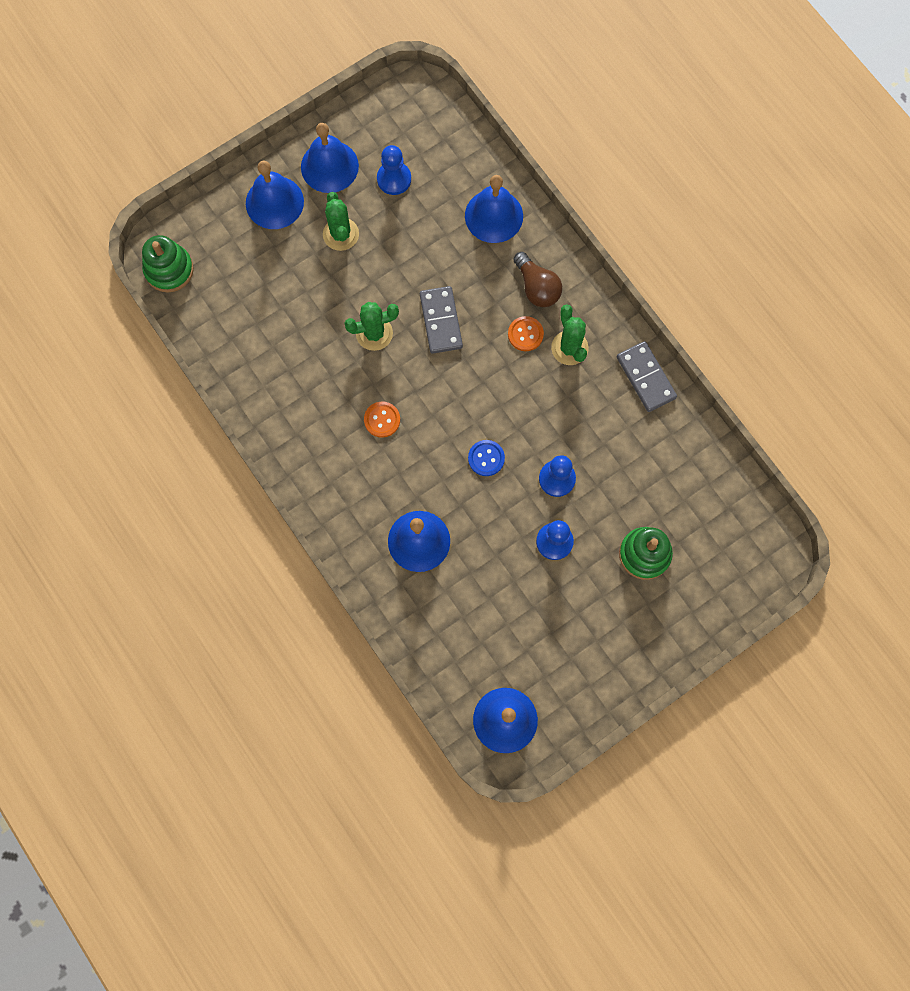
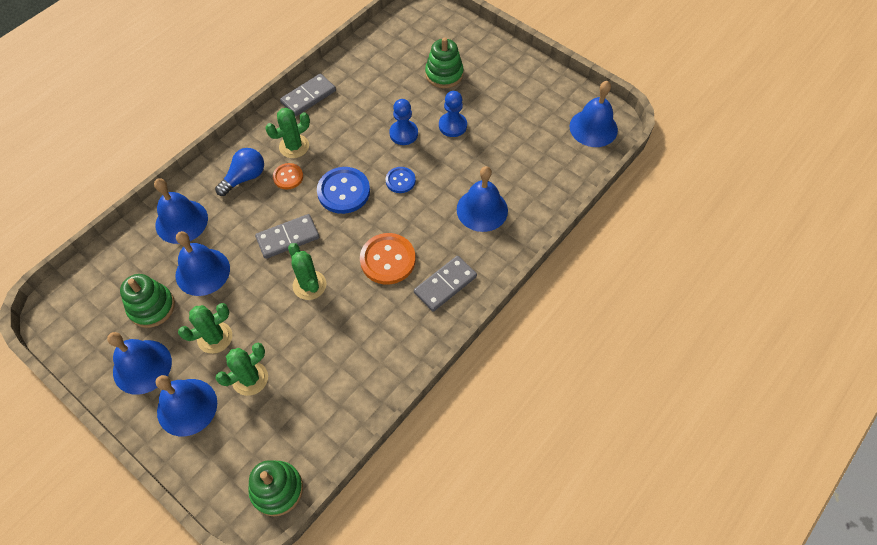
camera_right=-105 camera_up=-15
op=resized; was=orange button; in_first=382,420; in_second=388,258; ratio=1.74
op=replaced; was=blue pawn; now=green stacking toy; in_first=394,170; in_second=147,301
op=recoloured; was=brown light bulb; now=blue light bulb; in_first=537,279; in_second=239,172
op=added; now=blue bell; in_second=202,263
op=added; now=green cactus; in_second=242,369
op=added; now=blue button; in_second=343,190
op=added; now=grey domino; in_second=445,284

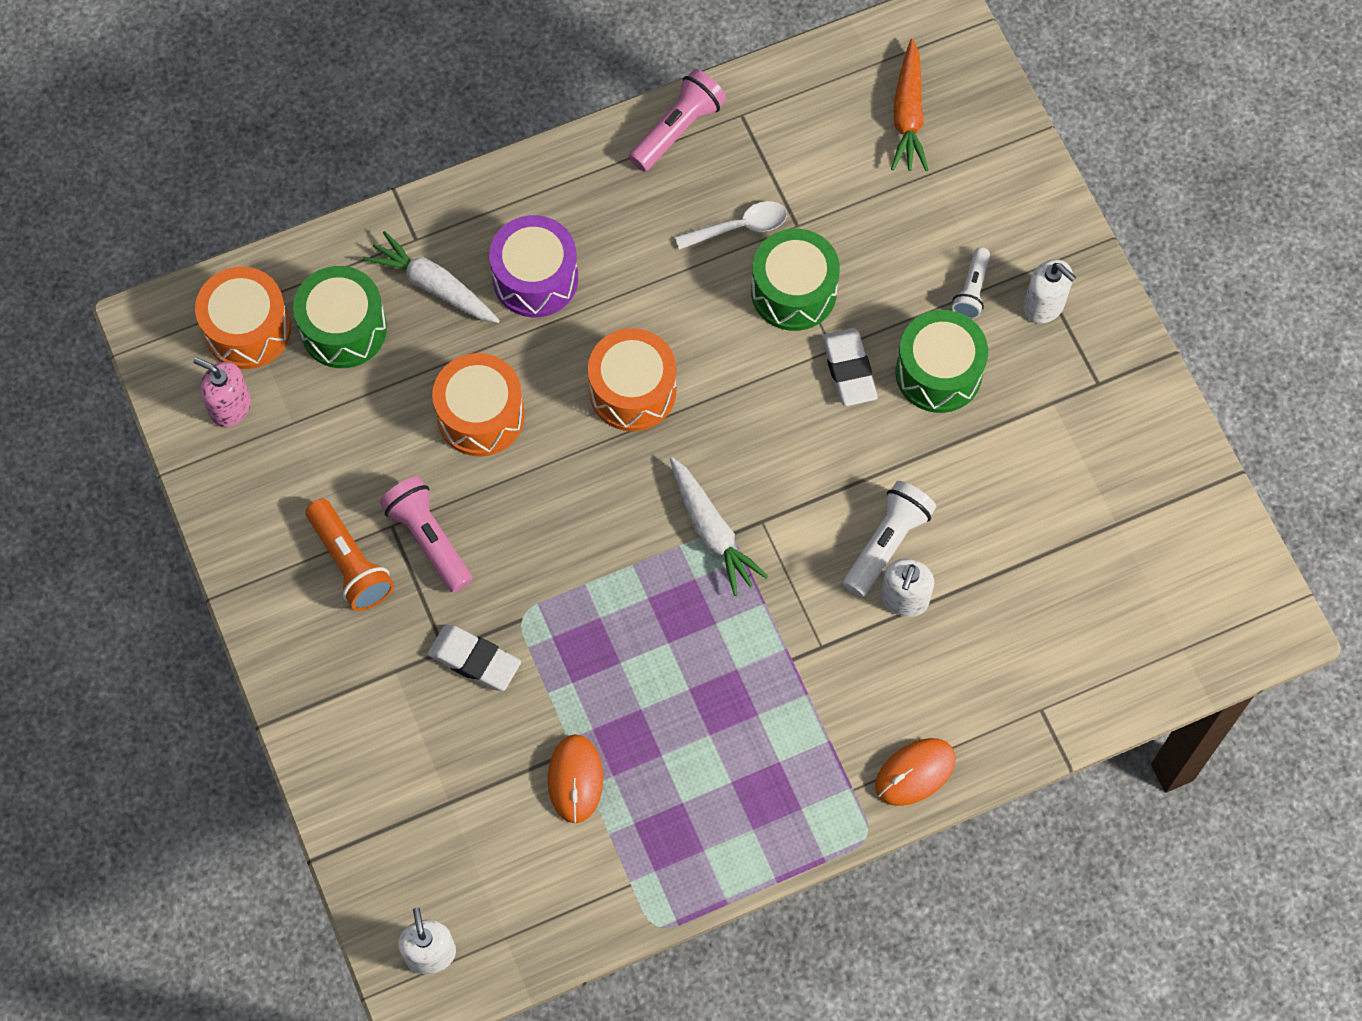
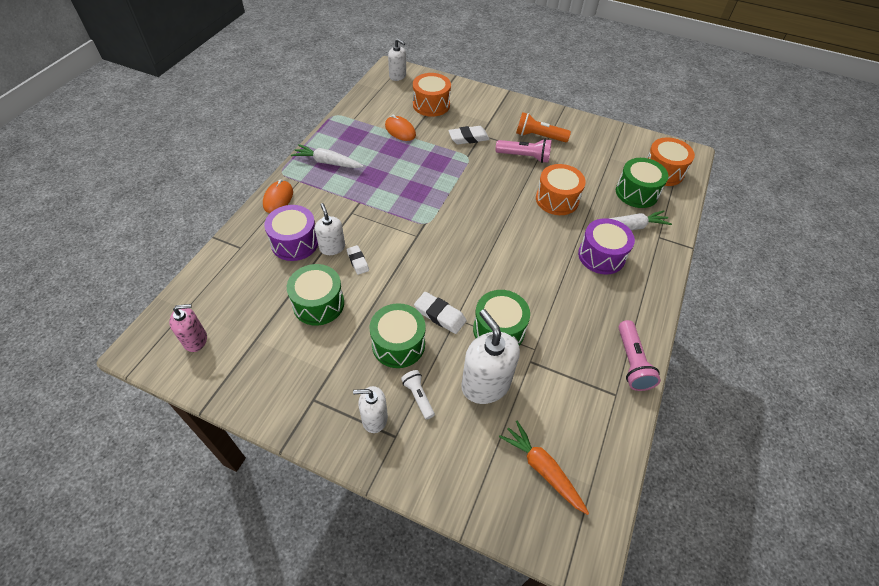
camera_right=135 camera_up=-15
op=moved; was=pink soap dispenser; in_first=222,392; in_second=188,328
op=moved; was=orange drum; in_first=632,379; in_second=432,95
op=moved; was=white carrot; in_first=719,526; in_second=327,156
op=removed; was=white spoon; in_first=731,225
op=replaced; was=white flashlight; now=white eraser; in_first=889,539; in_second=357,260
op=added; now=purple drum; in_second=291,233
op=added; now=green drum; in_second=315,295
op=added; now=white soap dispenser; in_second=490,356

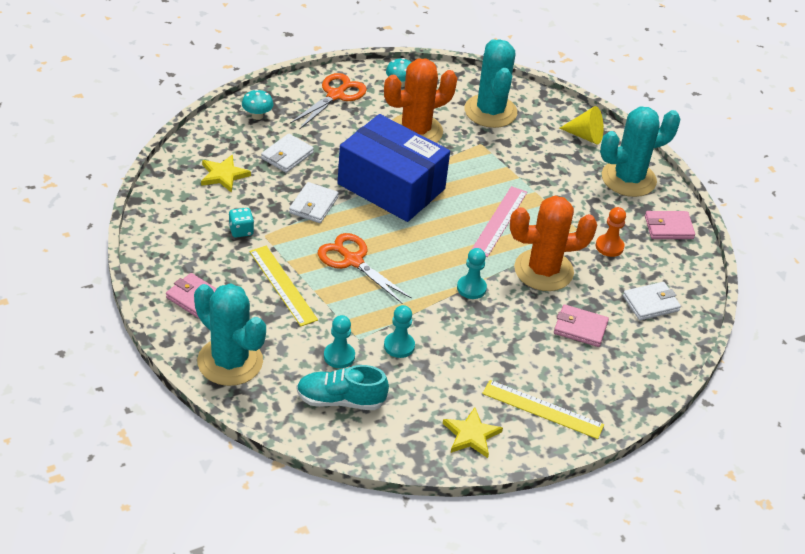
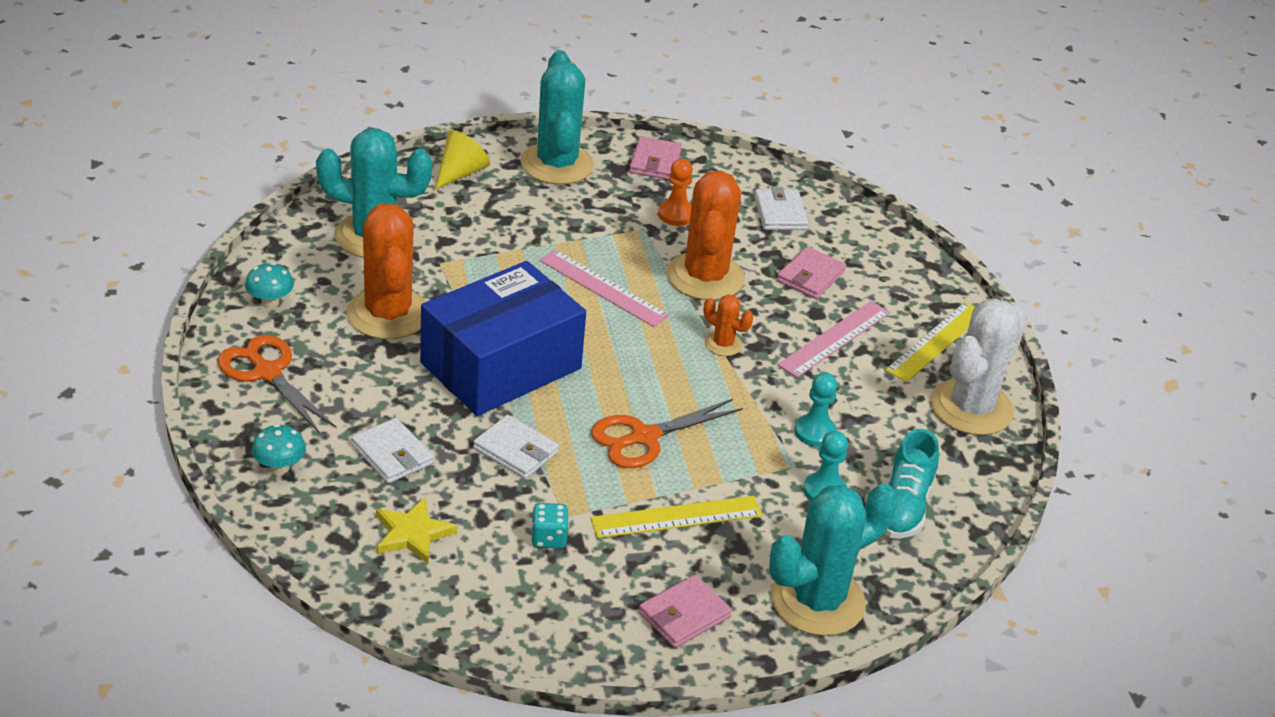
camera_right=-75 camera_up=-5
op=replaced; was=yellow star; now=white cactus; in_first=473,432; in_second=978,366
op=replaced; was=turquoise pawn; now=orange cactus; in_first=472,273; in_second=728,325
op=added; now=pink ruler; in_second=834,339

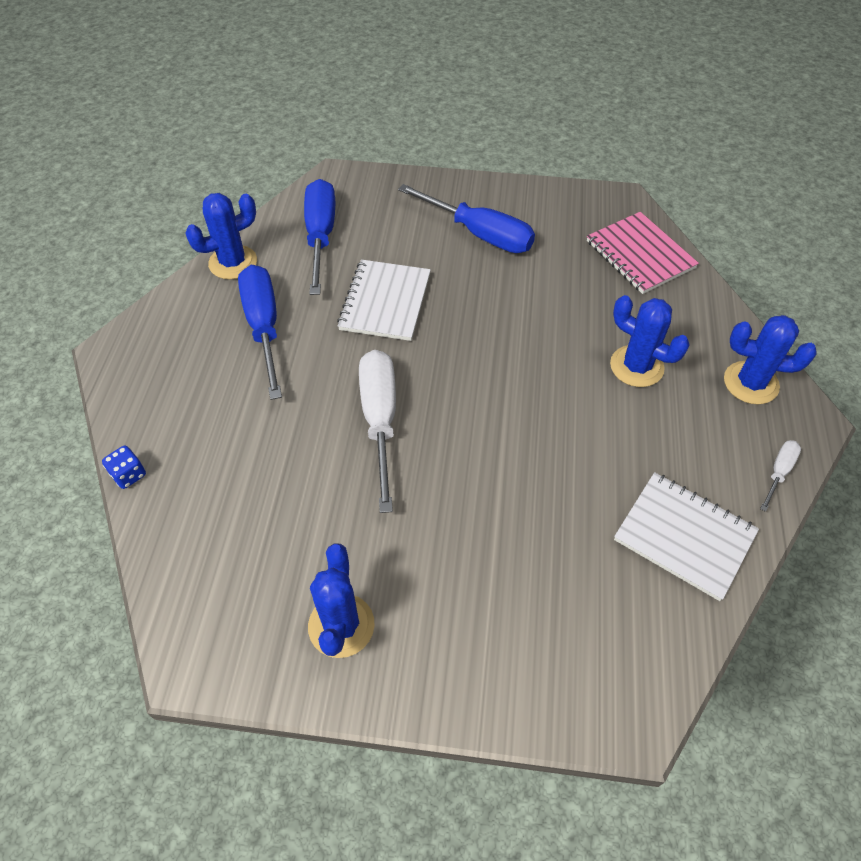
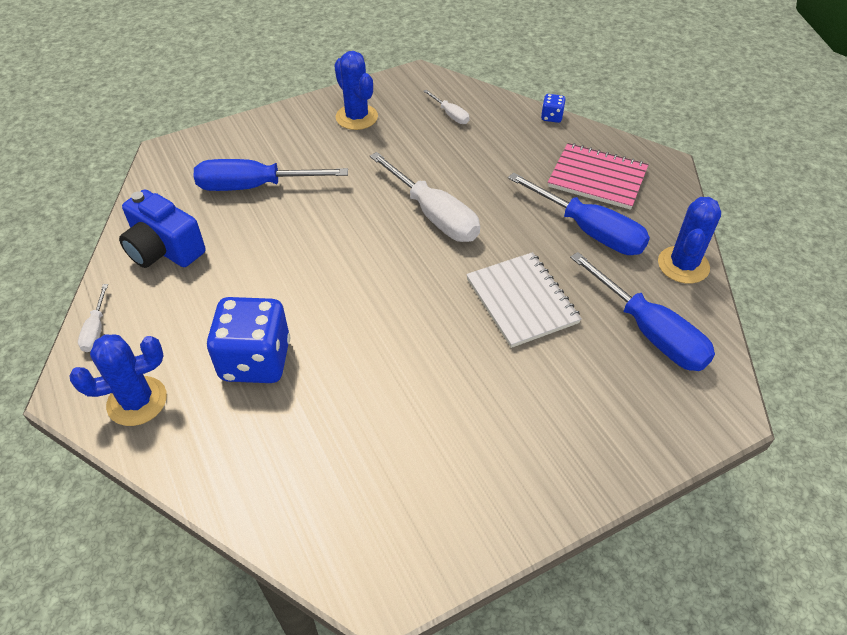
camera_right=145 camera_up=-5
op=moved; was=blue screwdriver; in_first=466,218; in_second=271,175
op=moved; was=pink notebook; in_first=643,253; in_second=598,176
op=replaced; was=blue cactus; now=blue dice; in_first=650,341; in_second=248,340
op=replaced; was=white notebook; now=blue camera; in_first=686,536; in_second=162,228
op=added; now=white screwdriver; in_second=446,107

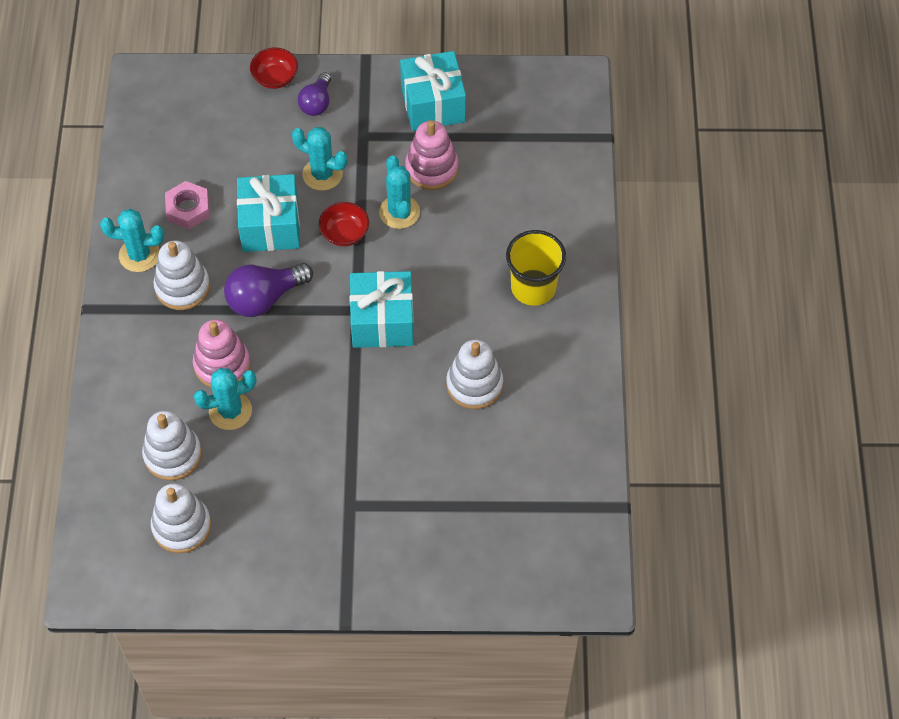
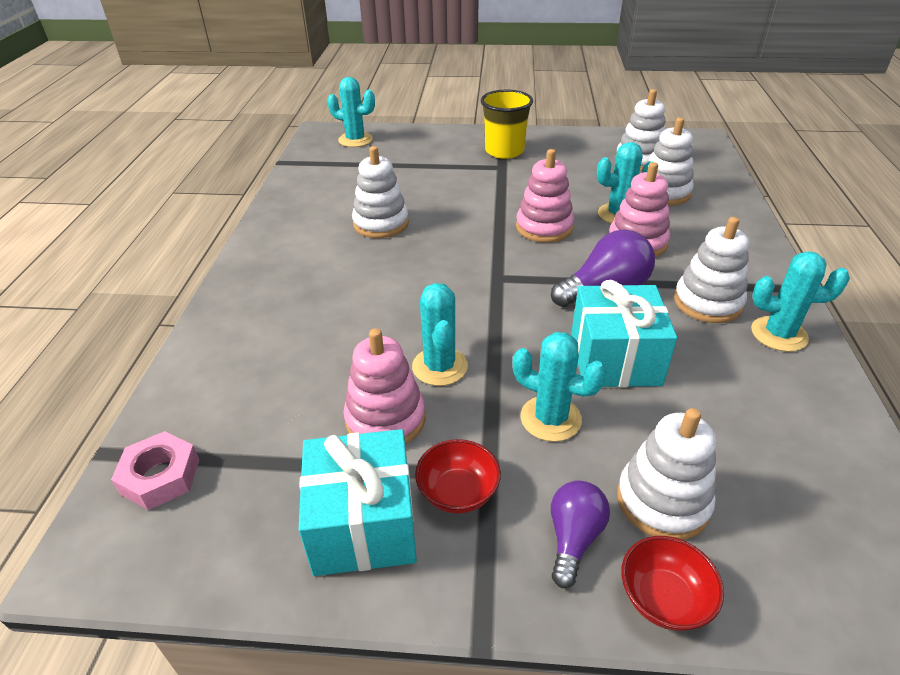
camera_right=-175 camera_up=-20
op=moved; was=pink nut; in_first=187,205; in_second=155,470
op=moved; was=red bowl; in_first=344,224; in_second=458,476
op=removed; was=turquoise gift; in_first=382,309
op=moved; was=yellow cup; in_first=536,268; in_second=507,124
op=added; now=turquoise cactus; in_second=351,112
op=added; now=pink stacking toy; in_second=545,196
op=added; now=white stacking toy; in_second=666,474

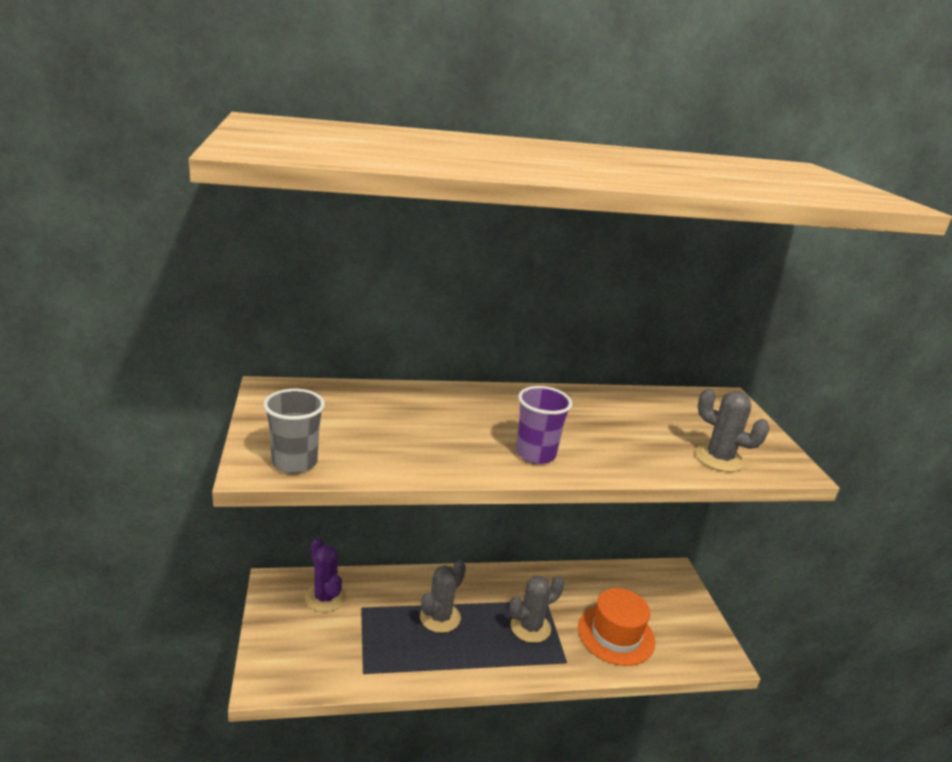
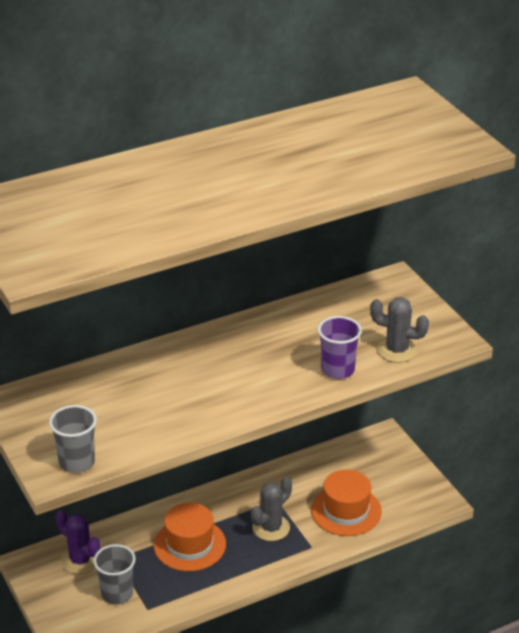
camera_right=-15 camera_up=10
op=replaced; was=grey cactus; now=orange hat; in_first=443,596; in_second=190,537
op=moved; was=purple cup; in_first=544,425; in_second=340,347
op=added; now=grey cup; in_second=114,574

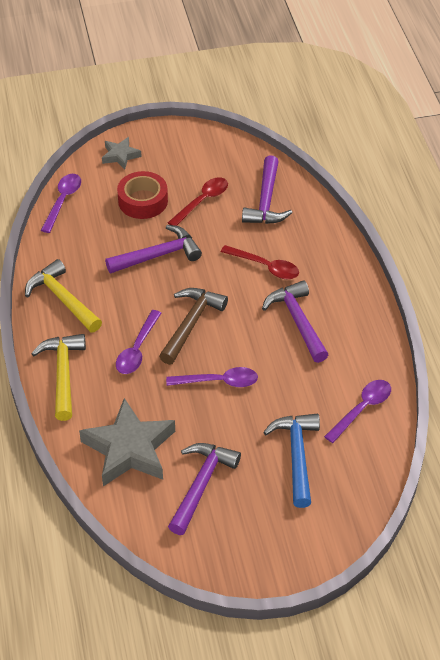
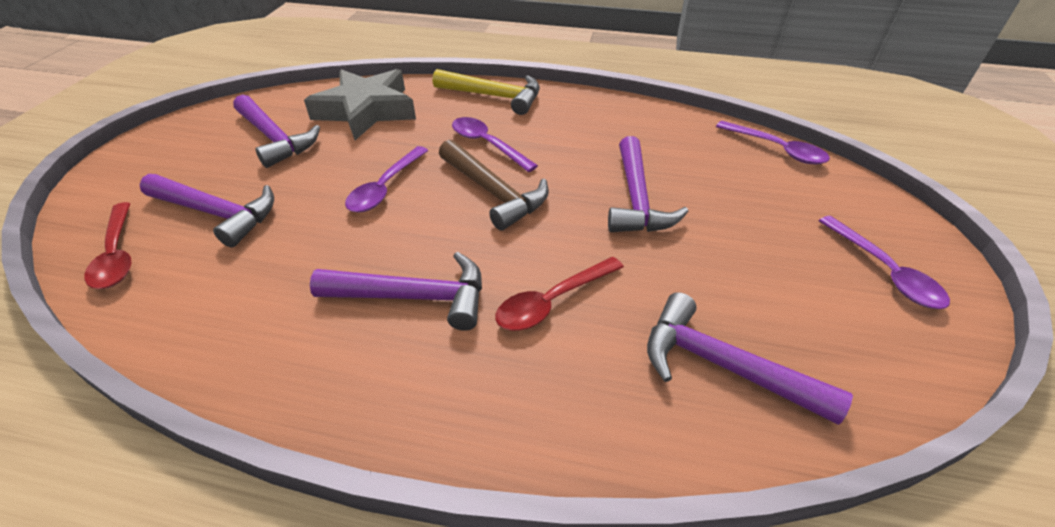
camera_right=115 camera_up=-5
op=removed; was=yellow hammer; in_first=63,295
op=removed; was=grey star; in_first=122,153
op=removed; was=red tape; in_first=142,195
op=moved; was=red spoon; in_first=198,201; in_second=108,245
op=recoloured; was=blue hammer; now=purple hammer; in_first=291,461; in_second=206,210
op=moved; was=purple spoon; in_first=357,411; in_second=884,262

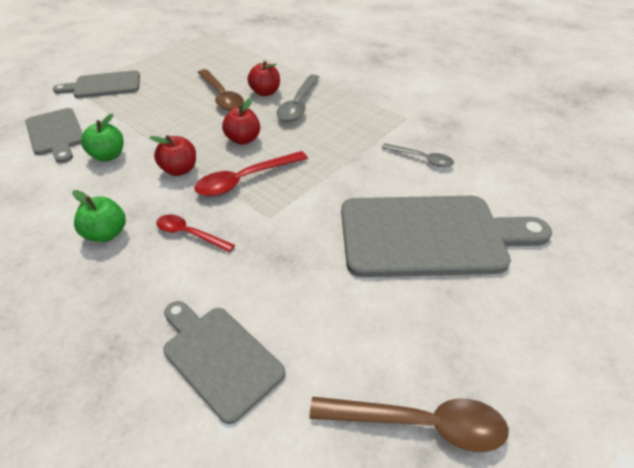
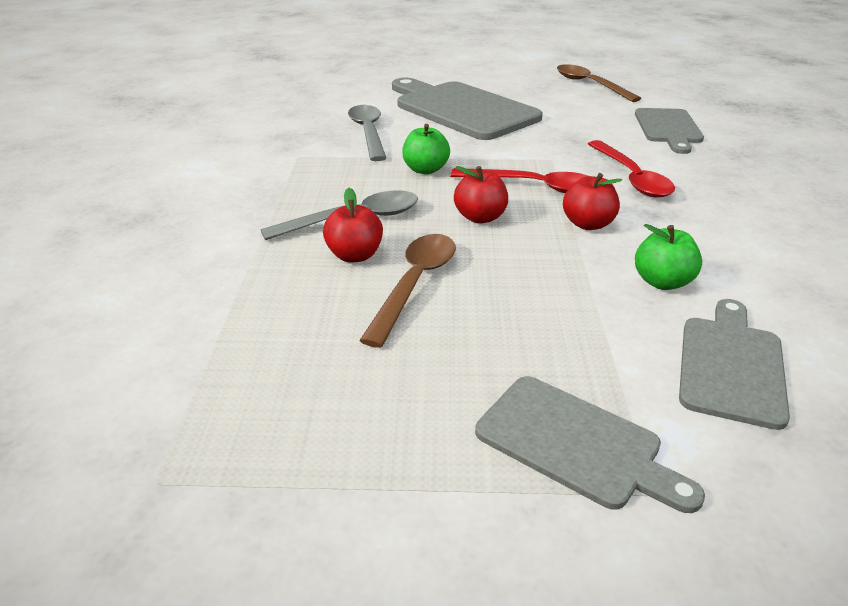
camera_right=-130 camera_up=-10
op=moved; was=green apple; in_first=99,216; in_second=426,149
op=resized; was=red spoon; in_first=195,233; in_second=631,169; ratio=1.56
op=resized; was=grey spoon; in_first=418,155; in_second=367,133; ratio=1.56

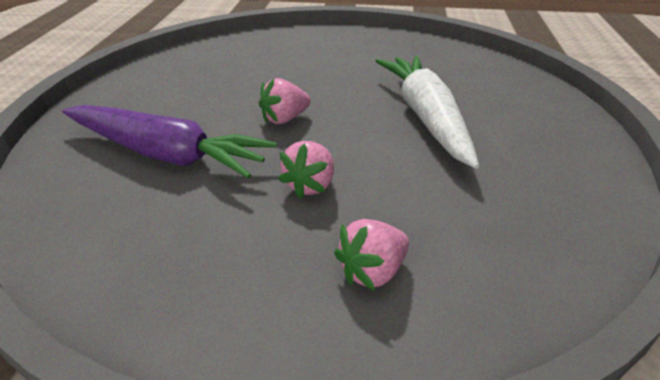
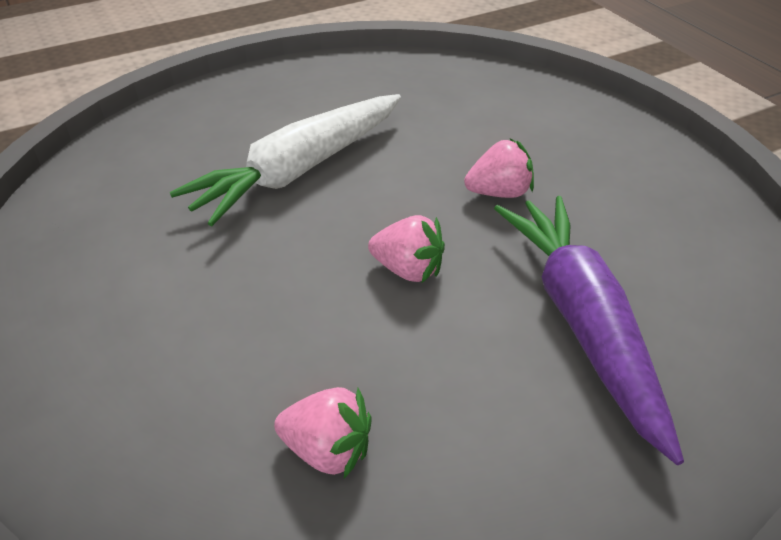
camera_right=-125 camera_up=5
op=moved; was=pink strawberry; in_first=371,255; in_second=323,432

